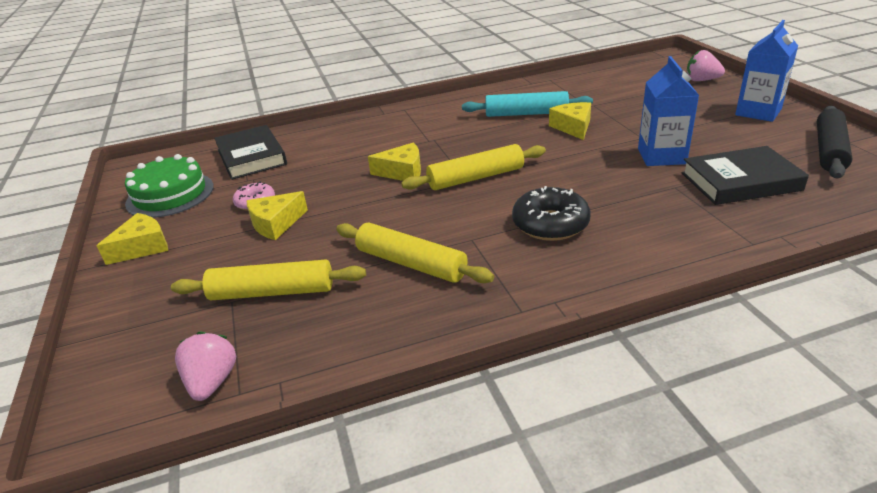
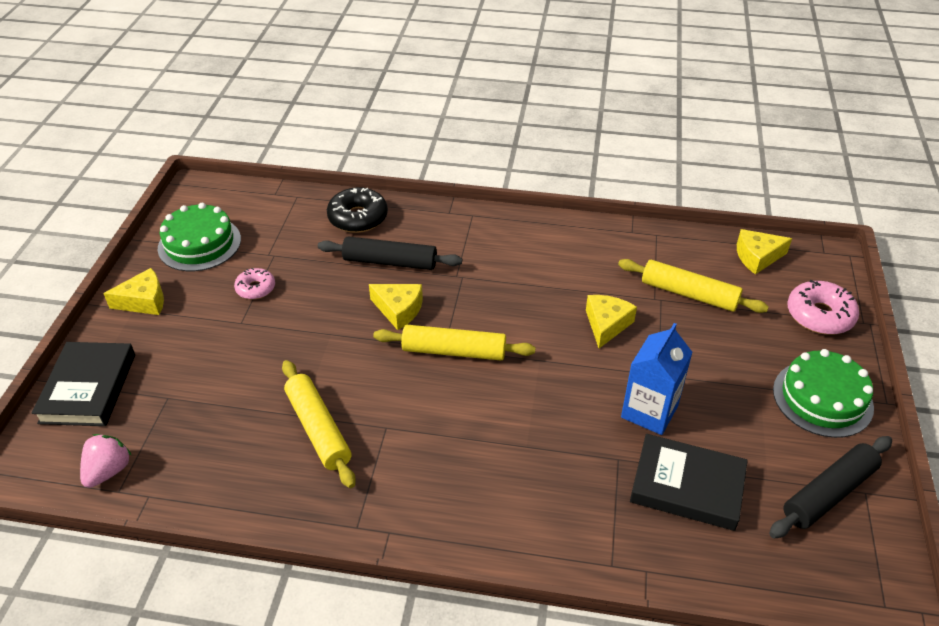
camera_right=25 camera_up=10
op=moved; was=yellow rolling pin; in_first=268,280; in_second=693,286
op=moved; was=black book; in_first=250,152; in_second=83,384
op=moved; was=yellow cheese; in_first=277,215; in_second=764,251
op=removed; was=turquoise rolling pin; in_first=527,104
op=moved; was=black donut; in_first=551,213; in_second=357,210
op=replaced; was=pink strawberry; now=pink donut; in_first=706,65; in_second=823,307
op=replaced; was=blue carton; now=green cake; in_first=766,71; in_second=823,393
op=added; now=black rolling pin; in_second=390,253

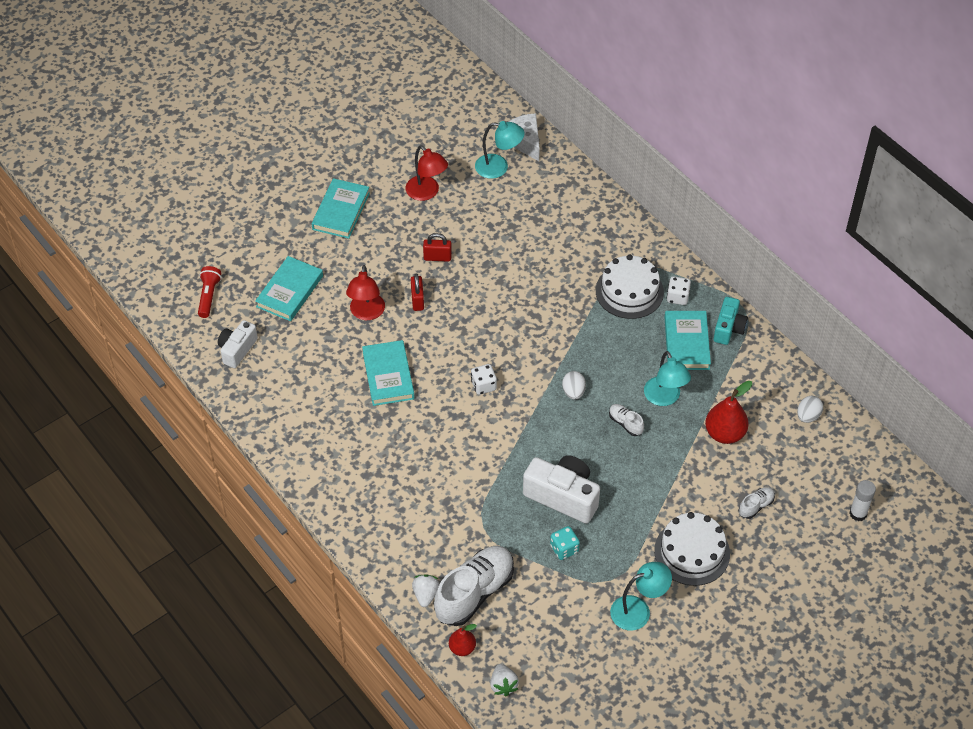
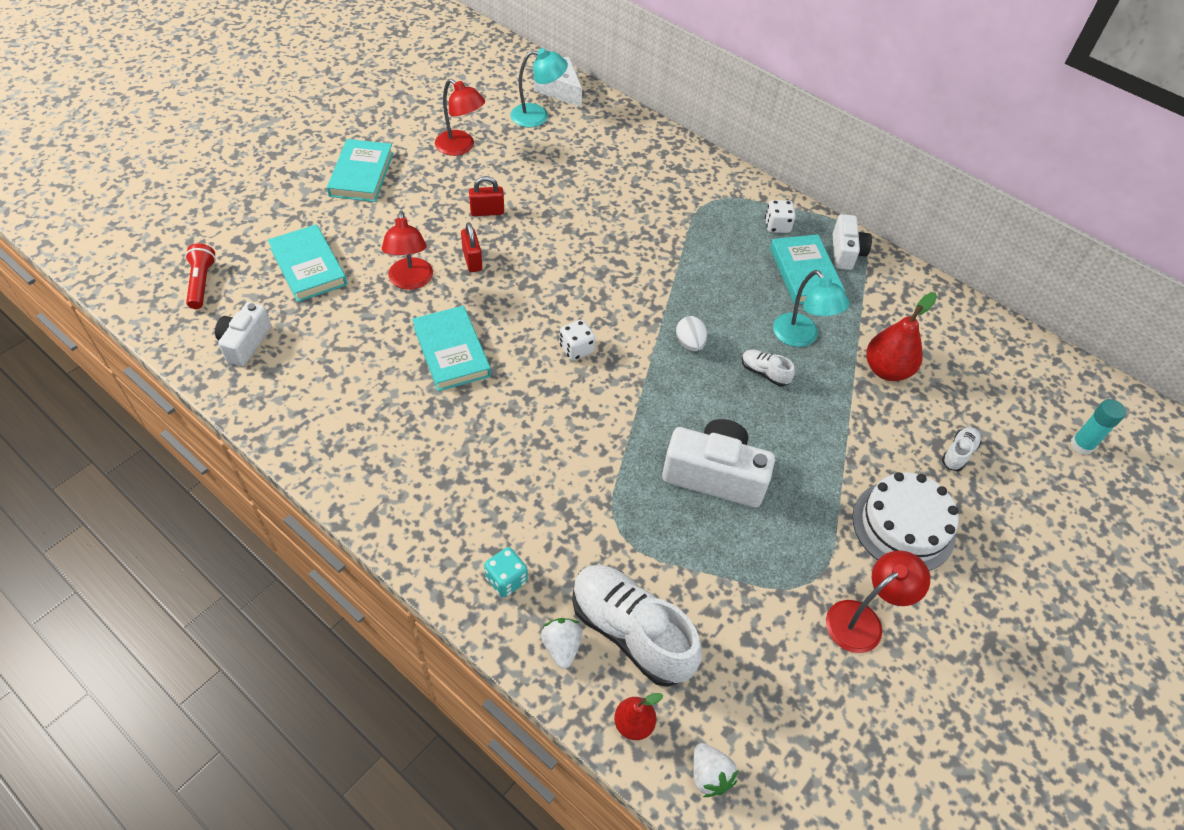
camera_right=-15 camera_up=0
op=turned; was=turquoise book; in_first=289,288; in_second=307,263; clockwise=-45
op=turned; was=white shoe; in_first=474,586; in_second=637,626; clockwise=-75
op=moved; was=turquoise dice; in_first=565,543; in_second=506,572
op=removed; was=white cake; in_first=630,286
op=recoloured; was=turquoise lamp; now=red lamp; in_first=641,596; in_second=878,601
op=recoloured; was=turquoise camera; now=white camera; in_first=731,321; in_second=852,242
op=removed; was=white egg; in_first=810,409
op=recoloured; was=white glue stick; now=turquoise glue stick; in_first=862,500; in_second=1098,427

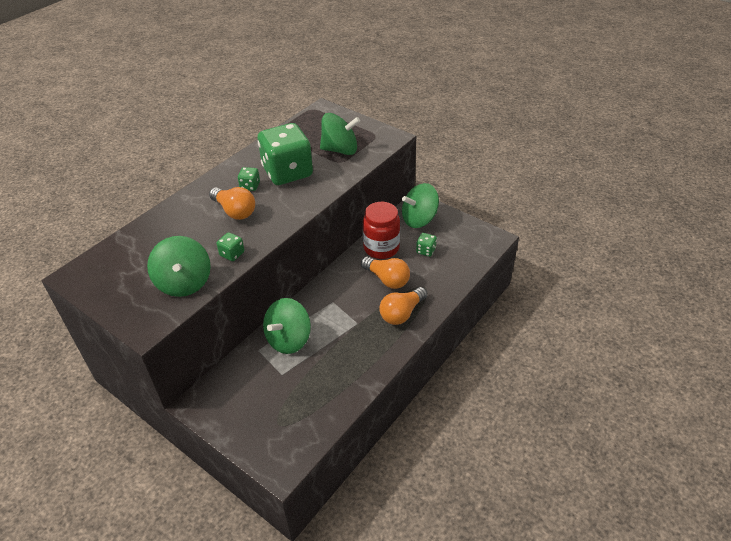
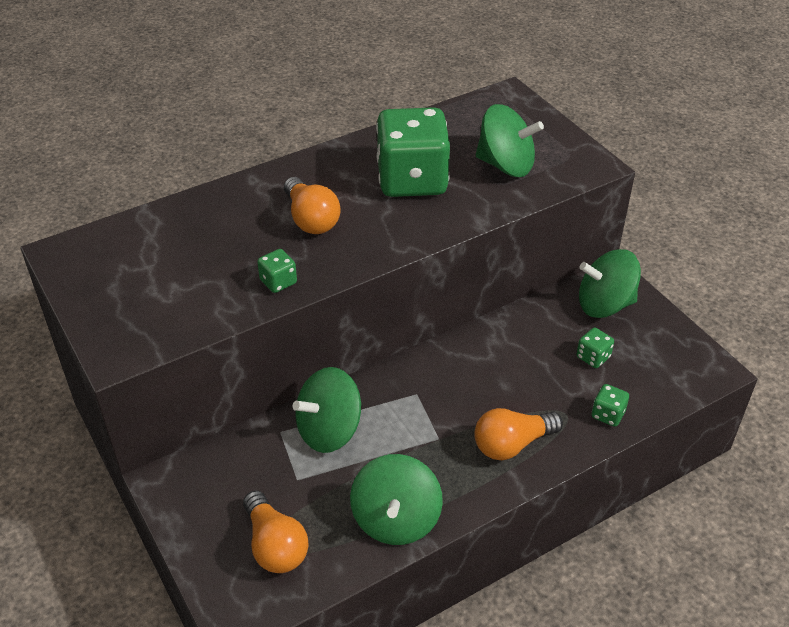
camera_right=20 camera_up=0
op=moved; was=green spinning top; in_first=179,266; in_second=396,499
op=moved; was=green dice; in_first=249,179; in_second=610,405
op=moved; was=orange light bulb; in_first=385,273; in_second=276,532
op=removed; was=red jar; in_first=381,230

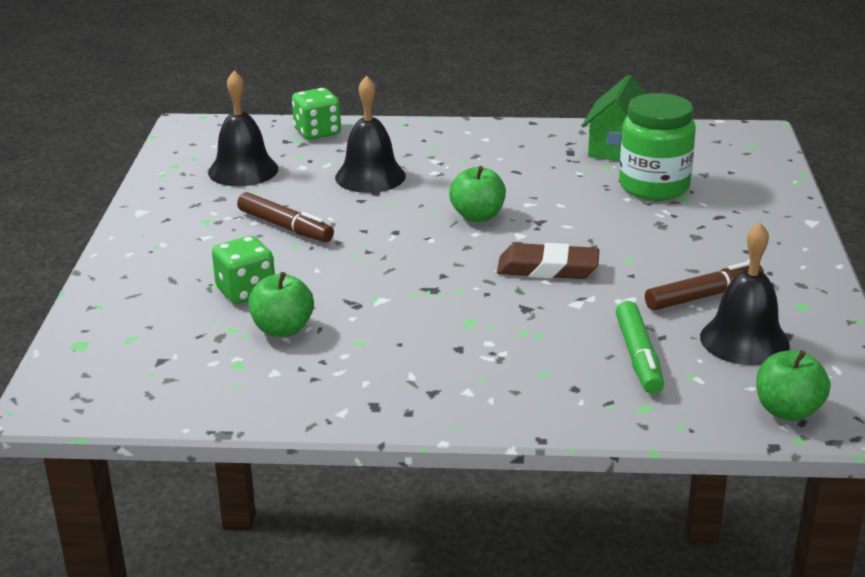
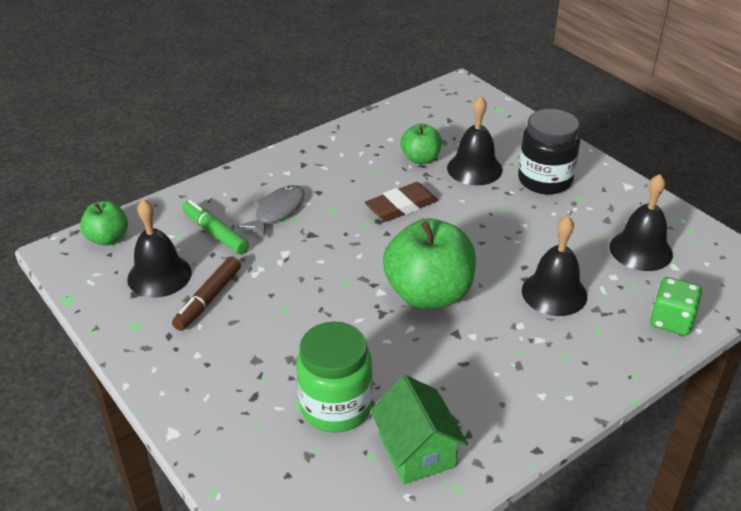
camera_right=140 camera_up=10
op=replaced; was=green dice; now=black bell; in_first=243,270; in_second=474,140
op=removed; was=brown marker; in_first=285,217
op=resized; was=green apple; in_first=477,194; in_second=429,263; ratio=1.86
op=moved; was=brown eraser; in_first=548,261; in_second=401,202
op=added; now=grey fish; in_second=271,211
op=added; now=black jar; in_second=549,152

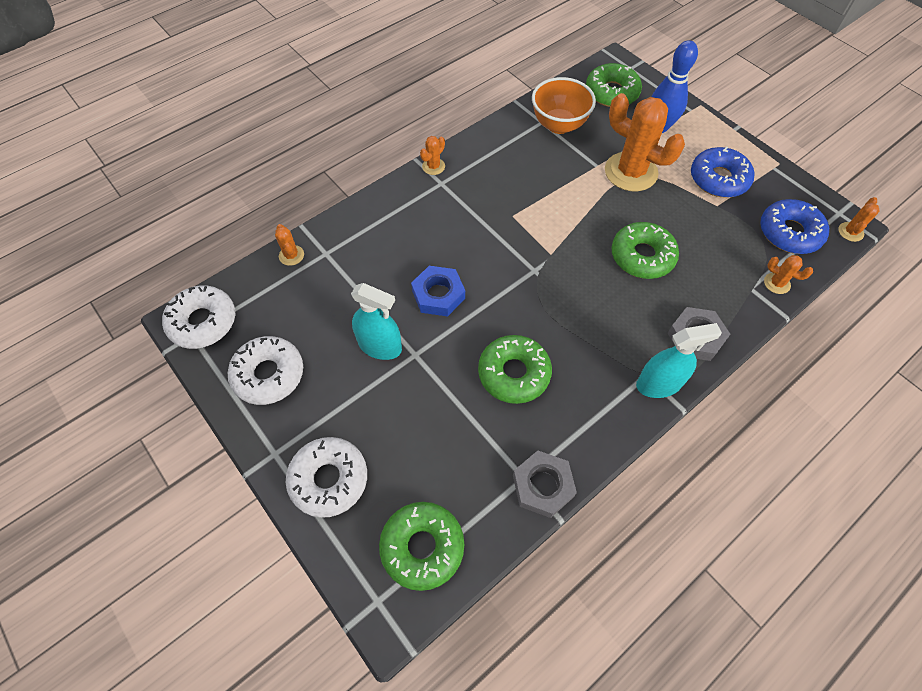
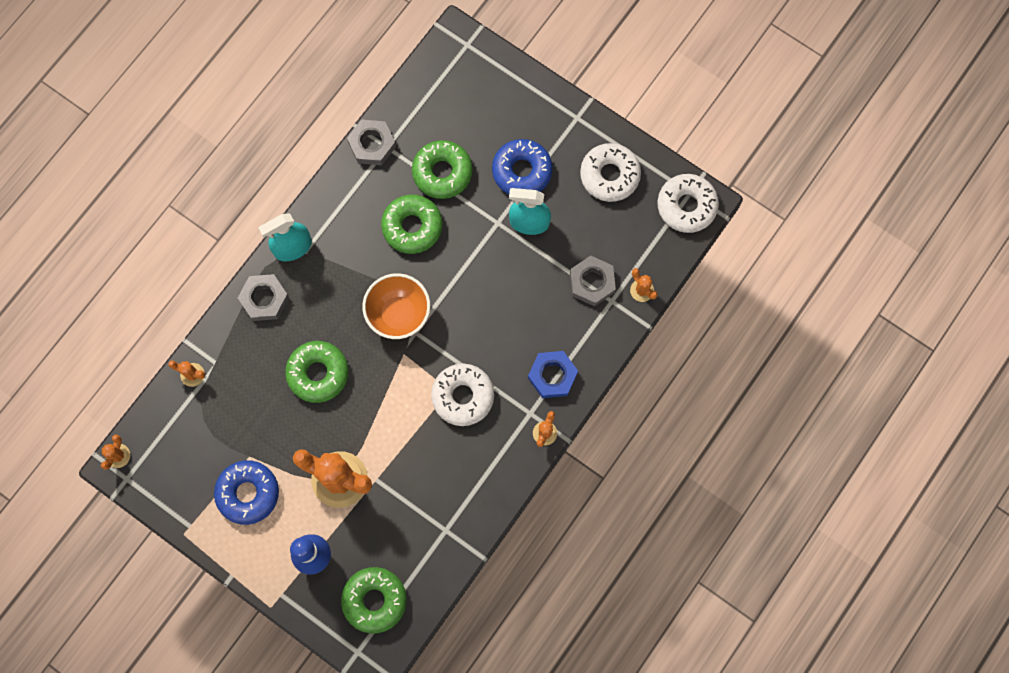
camera_right=165 camera_up=15
op=moved; was=white donut; in_first=326,477; in_second=462,395
op=moved; was=green donut; in_first=421,546; in_second=442,169
op=moved; was=blue nut; in_first=438,291; in_second=553,374
op=moved; was=orange bowl; in_first=564,105; in_second=396,306
op=moved; was=blue donut; in_first=794,226; in_second=522,166
op=added; now=grey nut; in_second=593,281

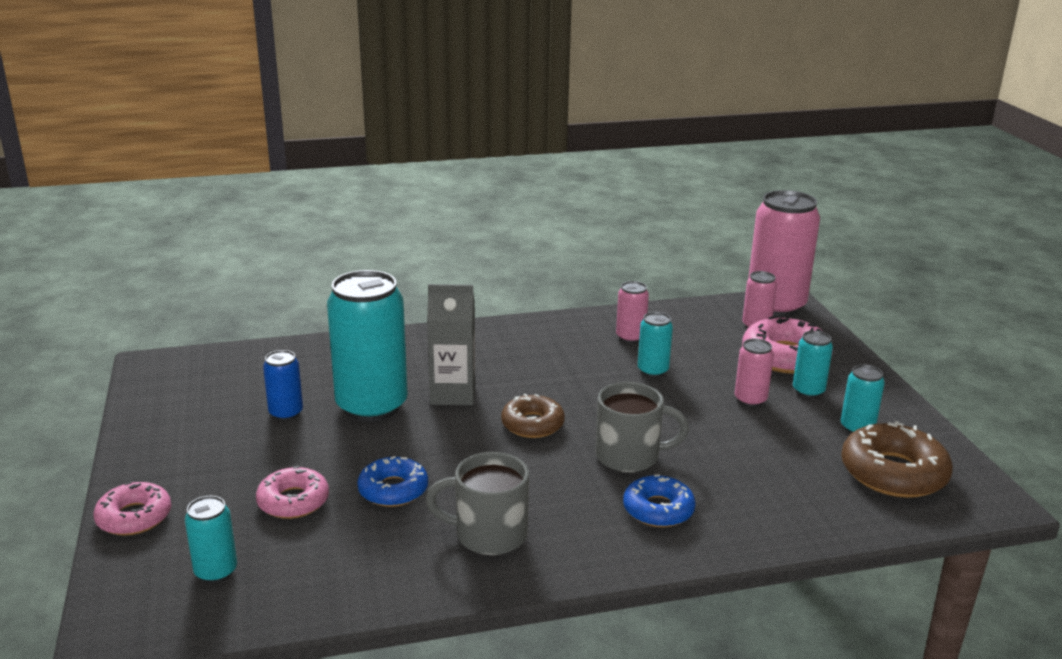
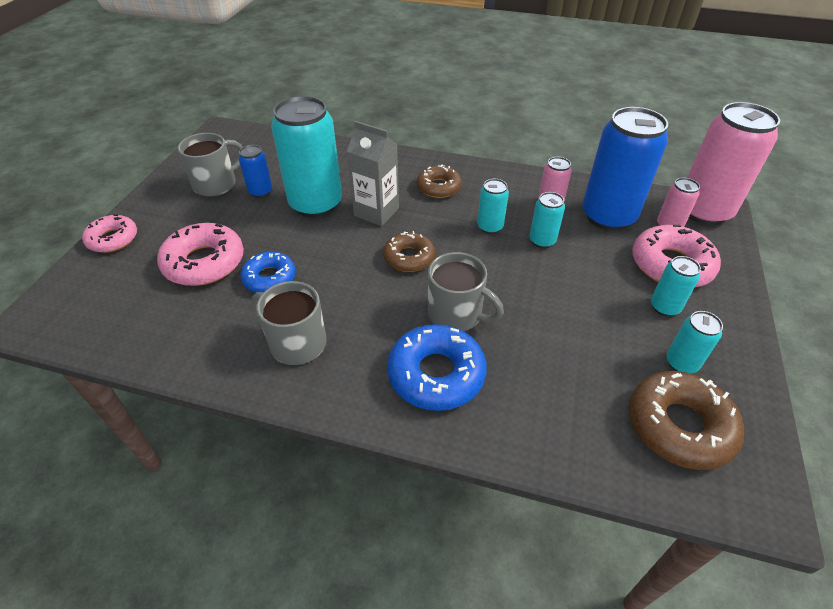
camera_right=30 camera_up=20
op=moved; was=turquoise can; in_first=211,539; in_second=493,206
op=resized; was=pink donut; in_first=292,492; in_second=200,254; ratio=1.56
op=resized; was=blue donut; in_first=659,500; in_second=437,367; ratio=1.56
op=removed; was=pink can; in_first=754,372
op=added; now=grey mug; in_second=210,165
op=added; now=brown donut; in_second=439,181
op=added; now=blue can; in_second=625,169

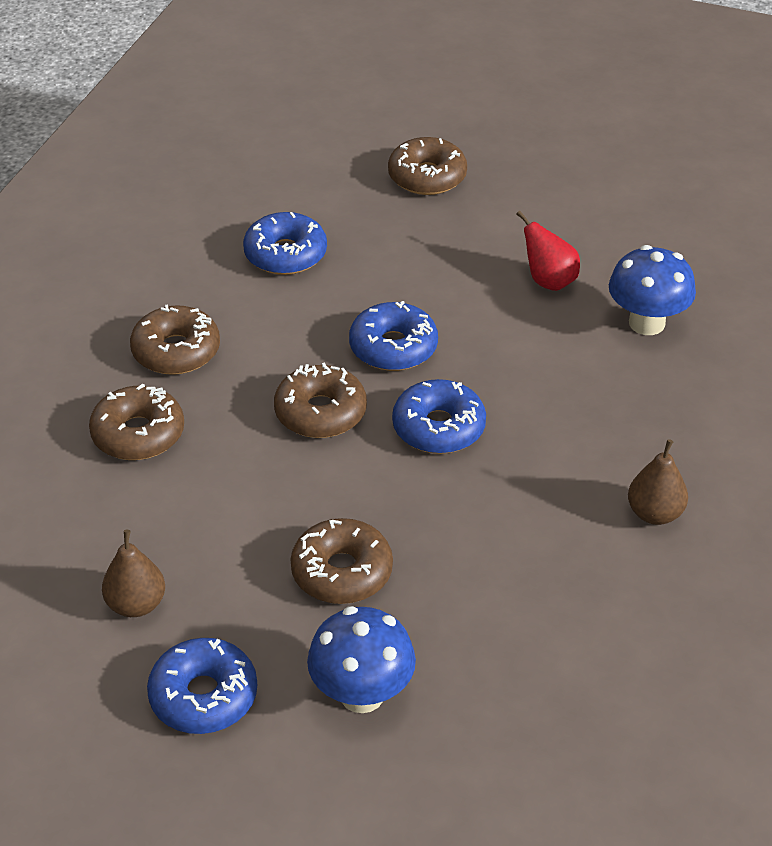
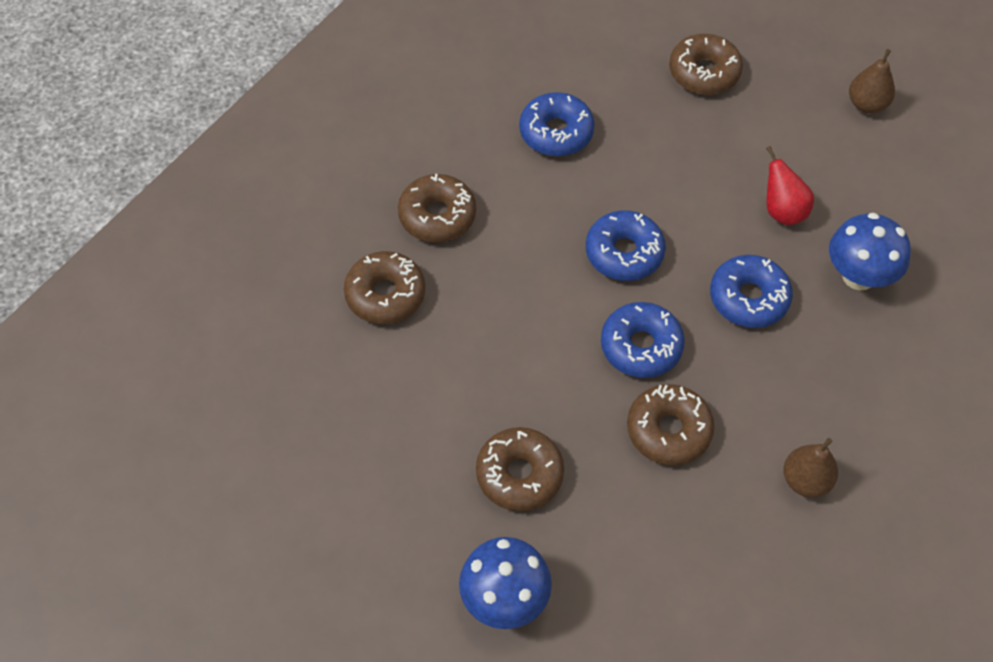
camera_right=15 camera_up=15
op=moved; was=brown pear; in_first=133,573; in_second=872,81
op=moved; was=blue donut; in_first=202,686; in_second=751,291
op=moved; was=brown donut; in_first=320,400; in_second=670,424

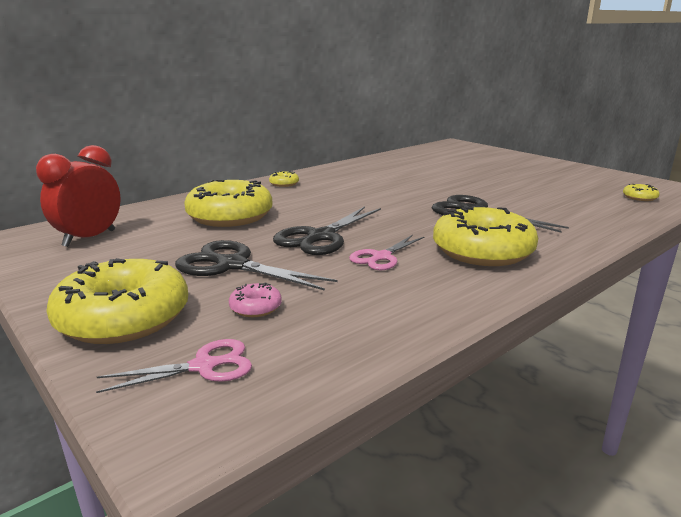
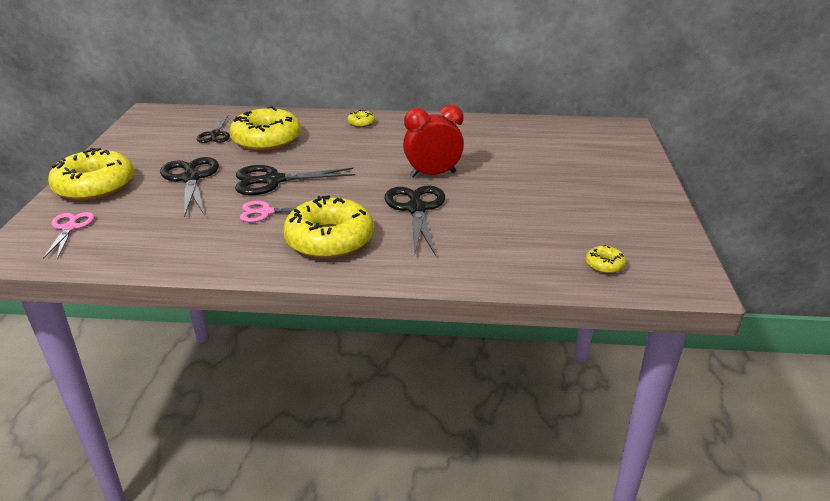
camera_right=45 camera_up=10
op=moved; was=red clock; in_first=78,196; in_second=433,141
op=turned; was=pink scissors; in_first=174,366; in_second=69,235; clockwise=-120
op=removed; was=pink donut; in_first=255,299
op=added; now=black scissors; in_second=213,129

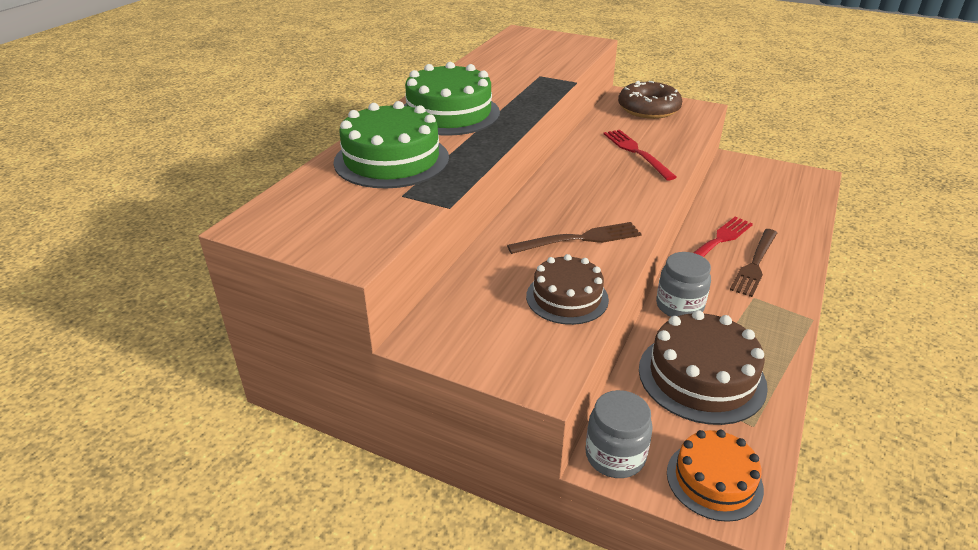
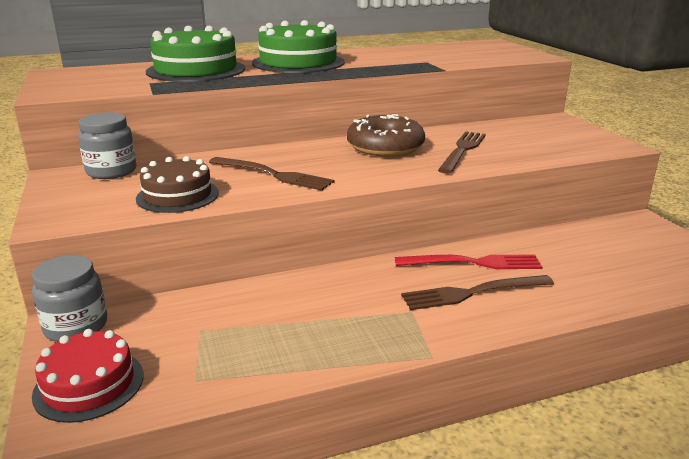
camera_right=45 camera_up=-10
op=recoloured; was=red fork; now=brown fork; in_first=640,155; in_second=462,152
op=moved; was=brown donut; in_first=650,100; in_second=386,135
op=removed; was=brown cake; in_first=703,367
op=moved; was=grey jar; in_first=683,284; in_second=107,146
op=recoloured; was=orange cake; now=red cake; in_first=715,476; in_second=88,376

